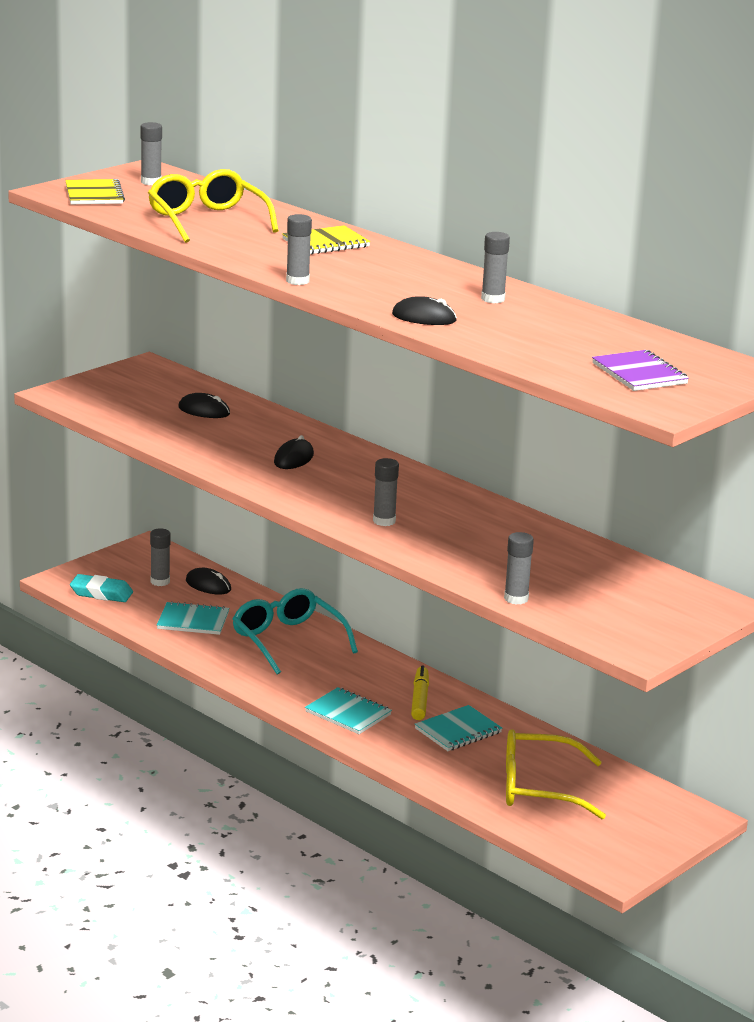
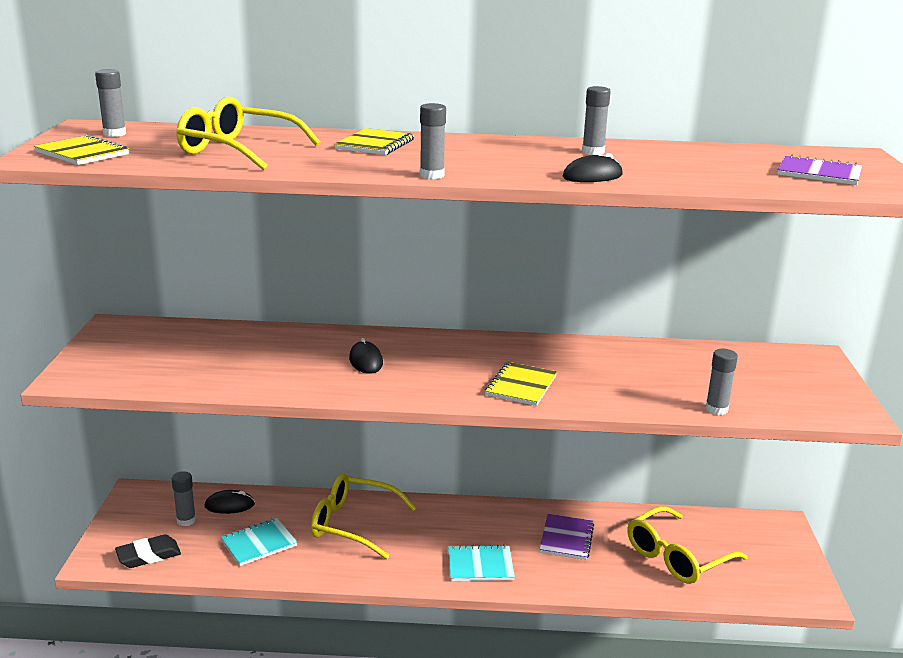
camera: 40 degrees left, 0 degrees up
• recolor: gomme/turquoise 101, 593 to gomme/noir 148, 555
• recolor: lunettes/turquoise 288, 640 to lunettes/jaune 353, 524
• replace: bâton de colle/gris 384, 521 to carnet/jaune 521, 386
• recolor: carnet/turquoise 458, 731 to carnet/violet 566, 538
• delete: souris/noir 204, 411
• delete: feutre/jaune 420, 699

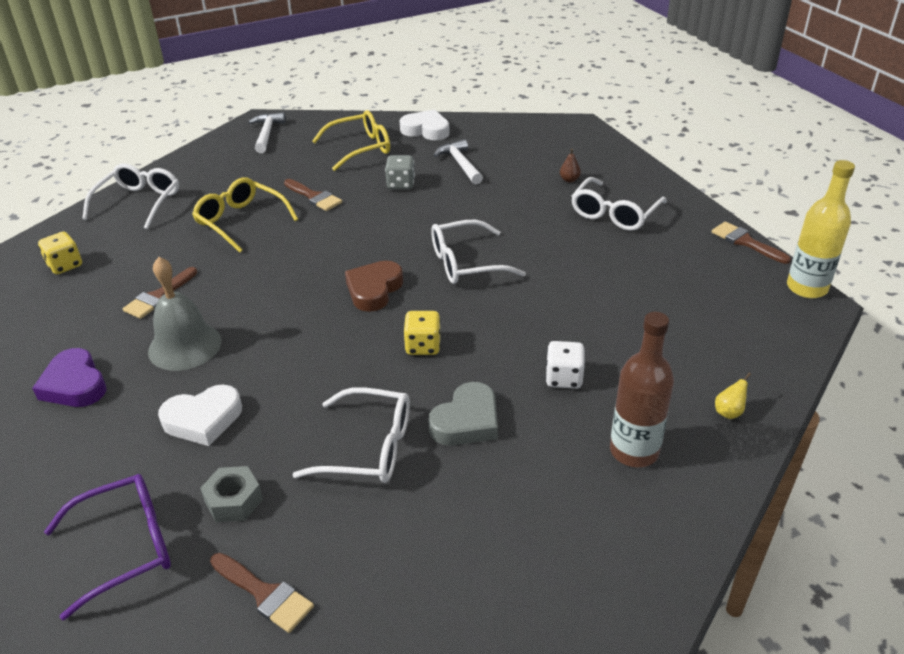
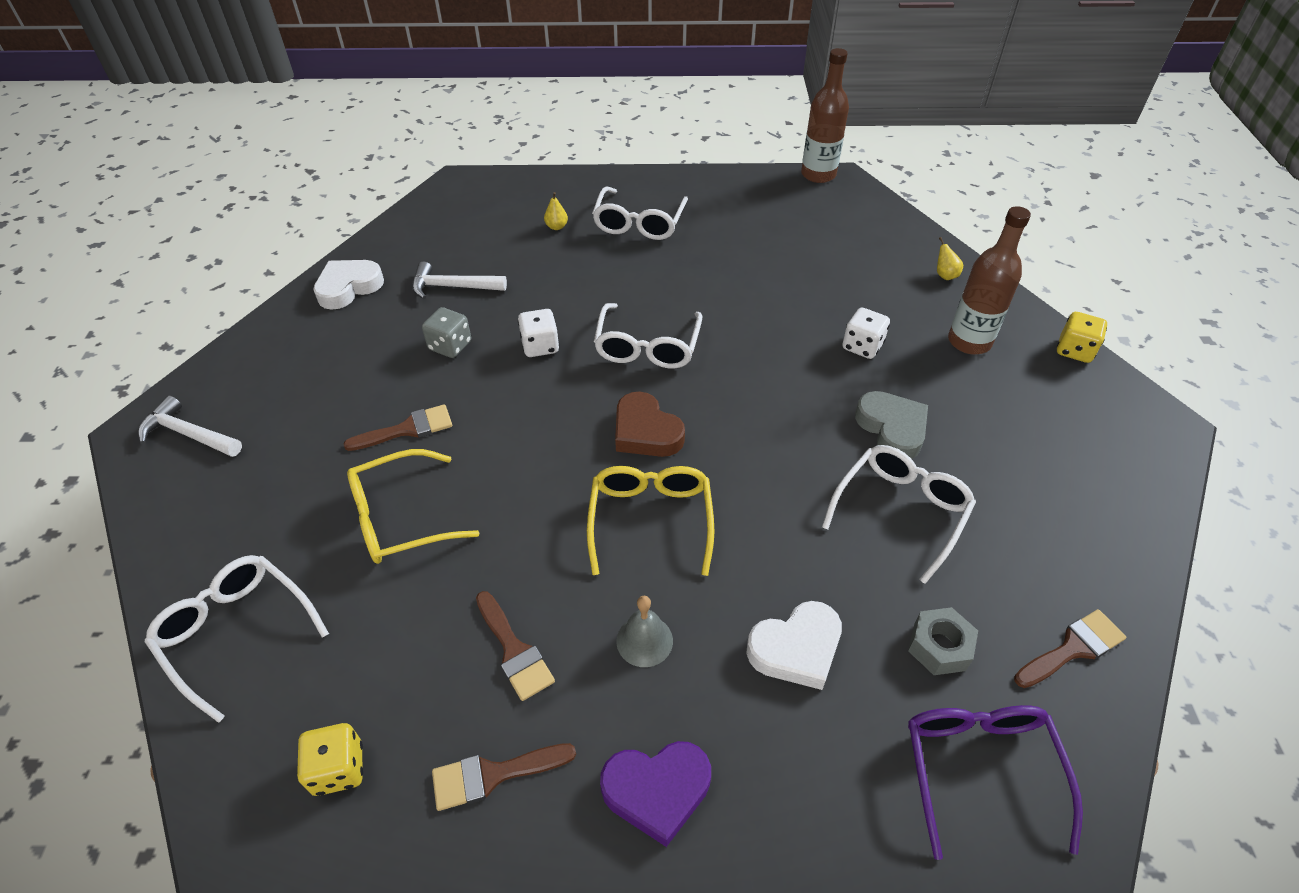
camera: 65 degrees left, 10 degrees up
• move: pinceau/marron 745, 242 to 493, 775
• insert: dé/blanc 540, 346
• recolor: poire/marron 569, 180 to poire/jaune 556, 227
• move: lunettes/jaune 360, 148 to 650, 520
• rotate: lunettes/blanc 614, 214 = 639, 223 45 degrees clockwise
• resize: cloche/gris 185, 346 = 644, 640 x0.58
• rotate: cœur/blanc 203, 419 = 796, 649 60 degrees clockwise
• recolor: bouteille/jaune 806, 288 to bouteille/marron 818, 174
• move: dé/jaune 423, 346 to 1074, 350

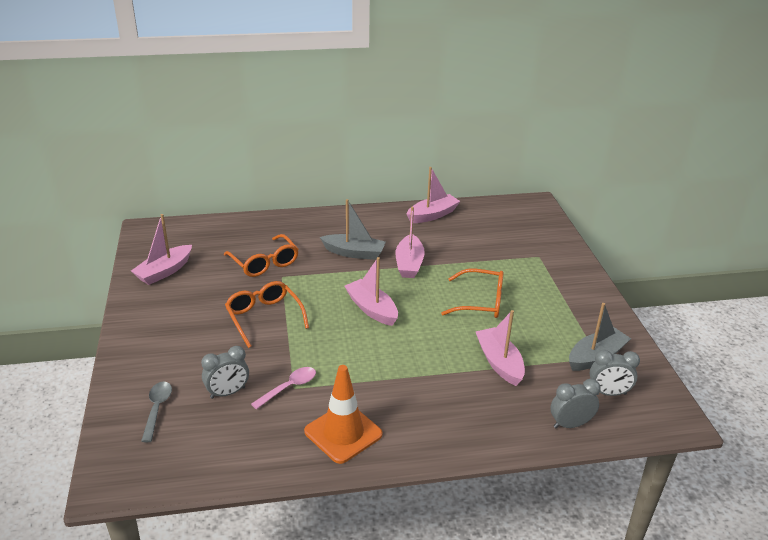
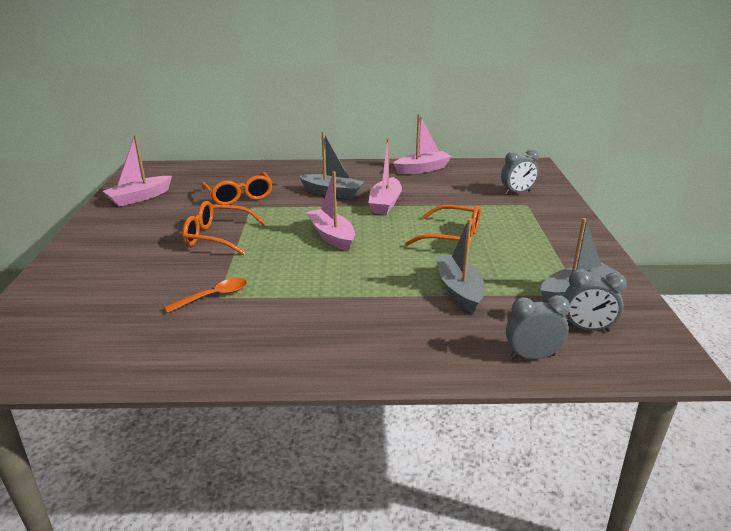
camera: 10 degrees right, 5 degrees down
• recolor: cuillère/rose 289, 387 to cuillère/orange 213, 296
• rotate: lunettes/orange 264, 317 = 217, 237 60 degrees counterclockwise
• recolor: bateau/rose 499, 363 to bateau/gris 459, 290
• move: réveil/gris 228, 393 to 517, 193
• delete: cuillère/gris 157, 409
• delete: cône de chantier/orange 343, 433

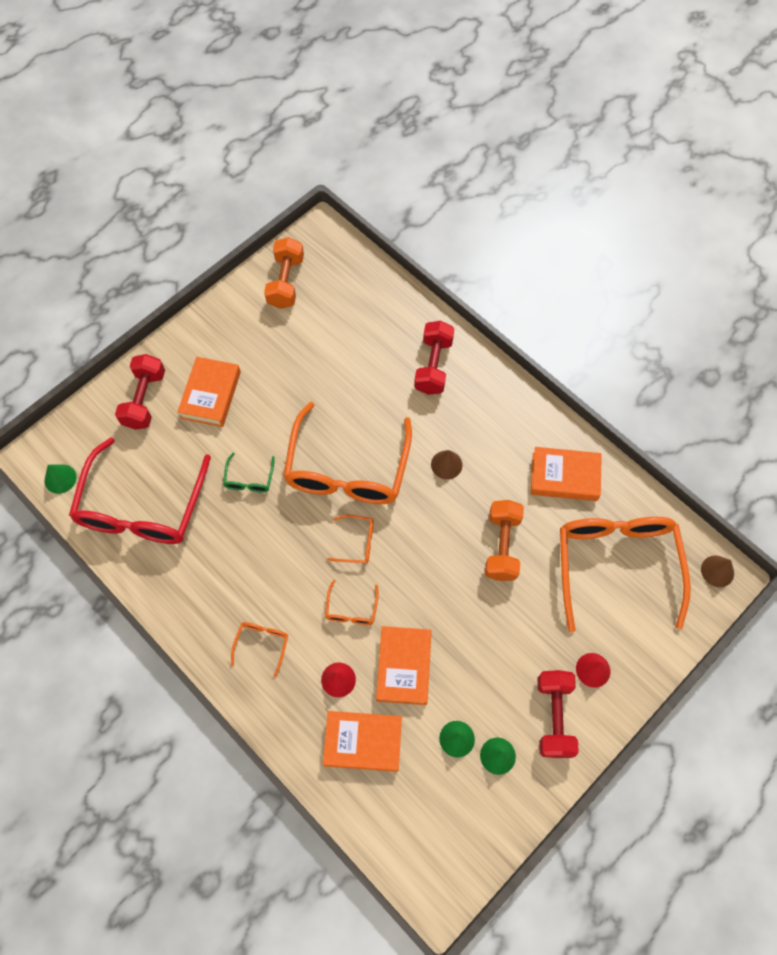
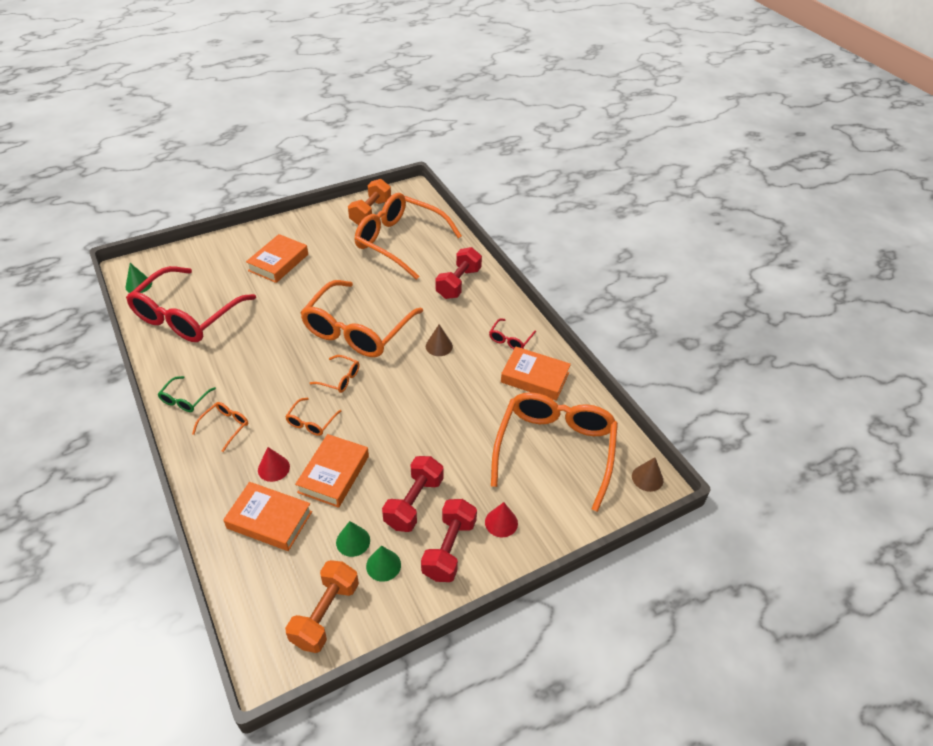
camera: 15 degrees right, 20 degrees down
• move: lunettes/vert 249, 479 to 185, 399
• move: haltère/orange 502, 546 to 325, 614
• insert: lunettes/orange 399, 242
• move: haltère/rouge 145, 399 to 414, 503
• insert: lunettes/rouge 510, 339

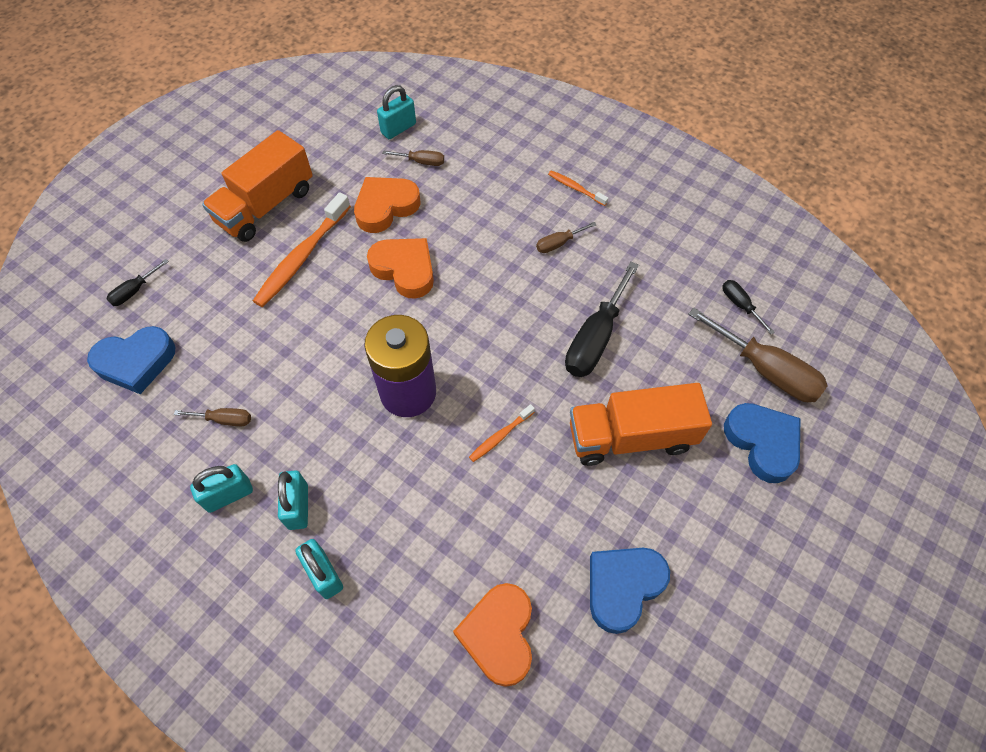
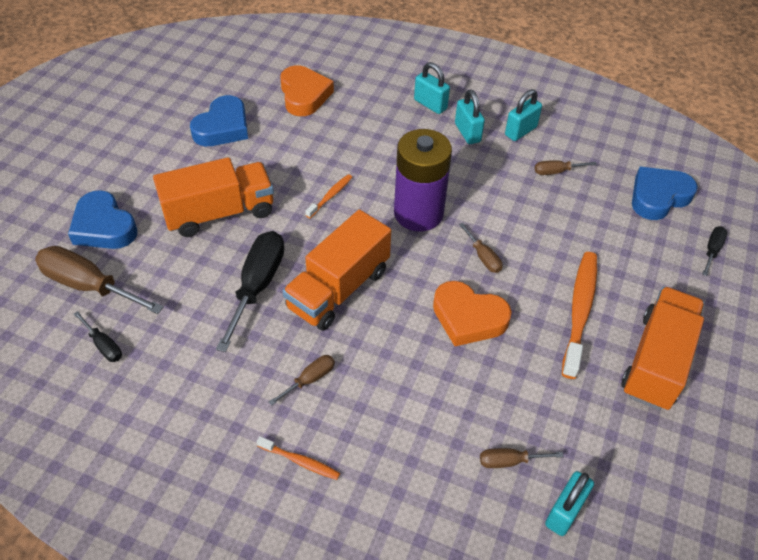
camera: 165 degrees right, 10 degrees down
• insert: camion/orange 338, 289
• insert: tournevis/marron 483, 257
• delete: cœur/orange 385, 207

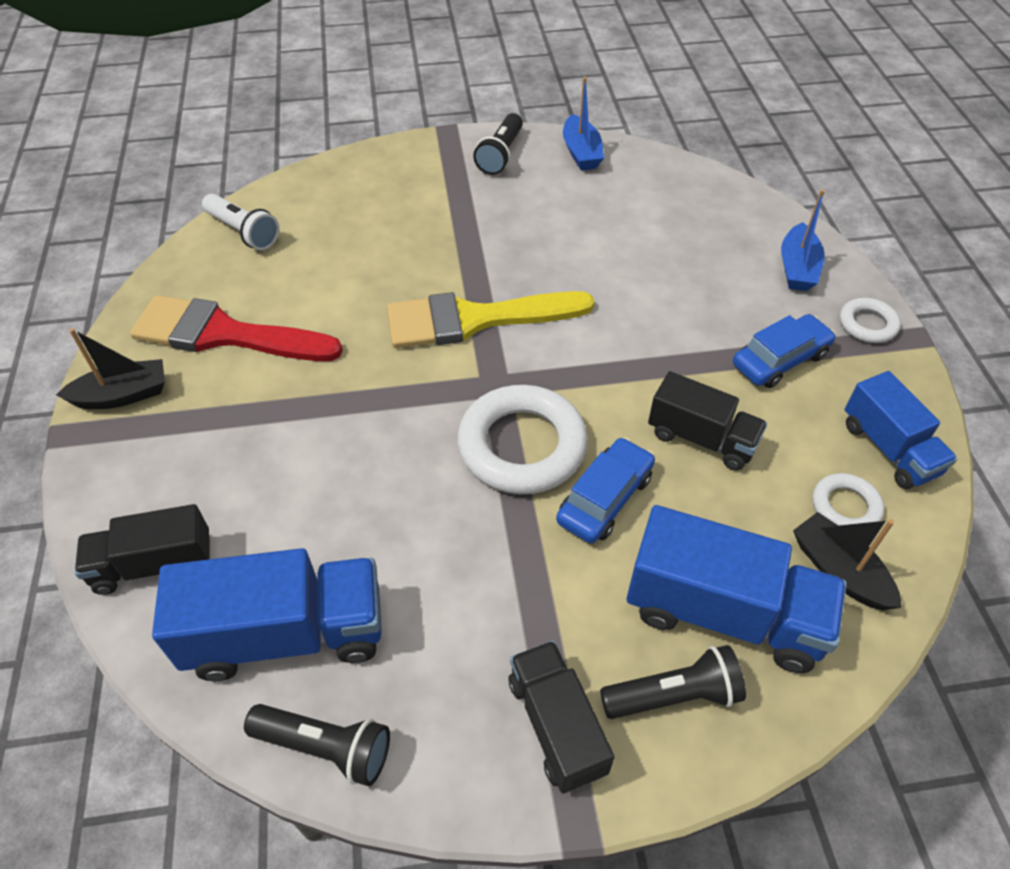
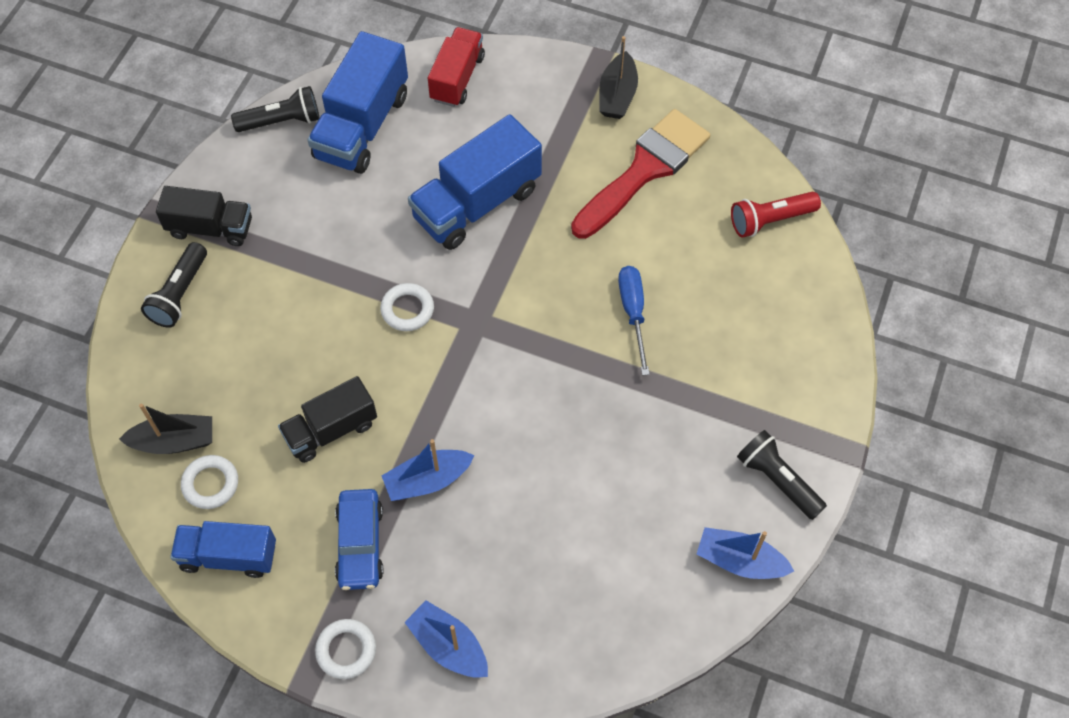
camera: 120 degrees right, 10 degrees up
• rotate: lampe de poche/noir 326, 748 = 282, 121 150 degrees counterclockwise
• resize: anneau/blanc 522, 446 = 407, 309 x0.51
• insert: bateau/bleu 427, 480
• move: camion/bleu 723, 612 to 477, 203
• recolor: camion/noir 154, 564 to camion/rouge 457, 78
• insert: tournevis/bleu 633, 313
• recolor: lampe de poche/blanc 244, 232 to lampe de poche/rouge 770, 220
• delete: pinceau/jaune 475, 319
• delete: voiture/bleu 605, 498

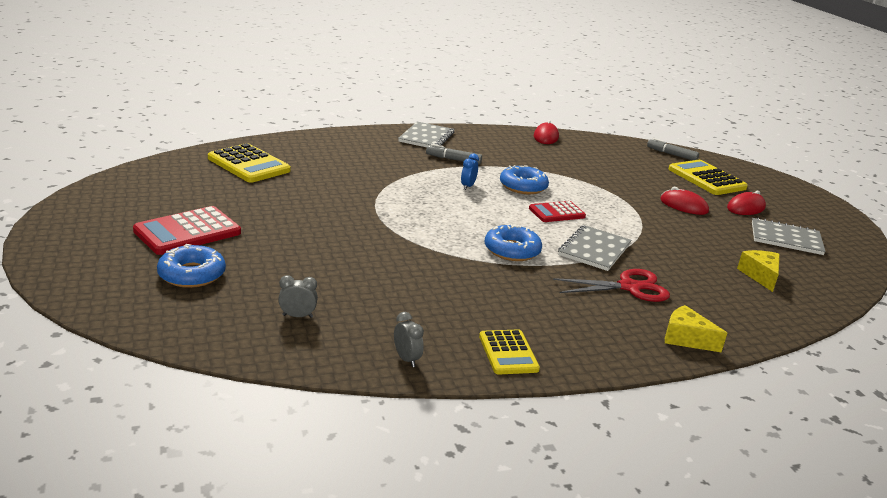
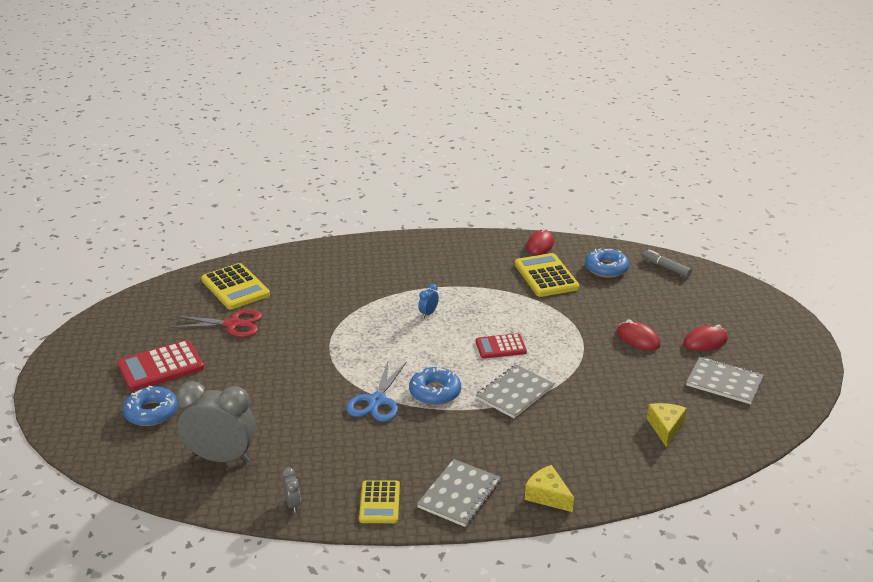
camera: 15 degrees right, 5 degrees up
• move: ciseaux/rouge 629, 287 to 233, 324
• resize: réveil/gris 297, 316 = 221, 458 x2.43
• insert: ciseaux/bleu 377, 401
• move: carnet/gris 426, 137 to 459, 494
• move: calculatrice/jaune 706, 179 to 546, 276
• move: beignet/bleu 523, 186 to 606, 268
• delete: feutre/gris 453, 159

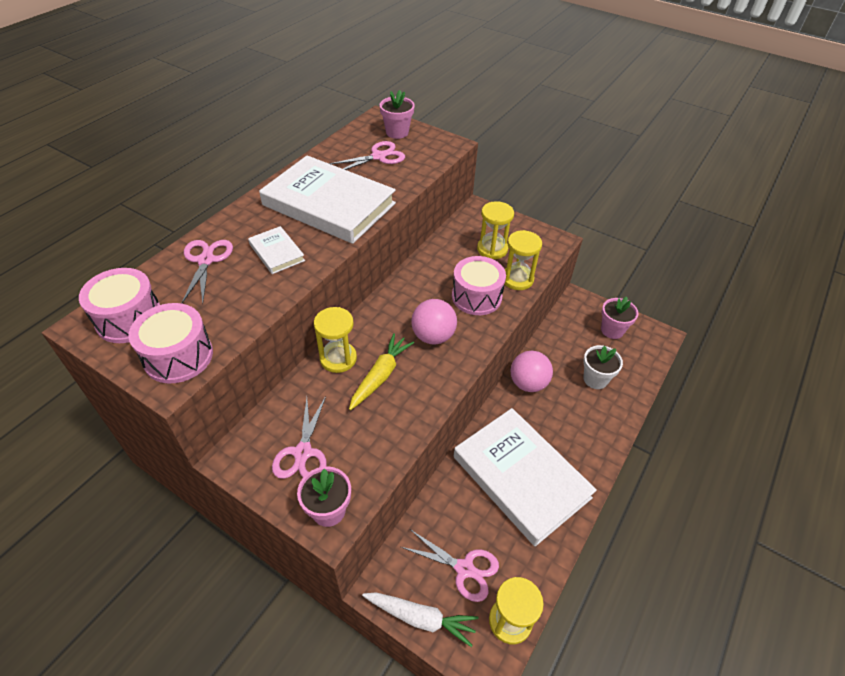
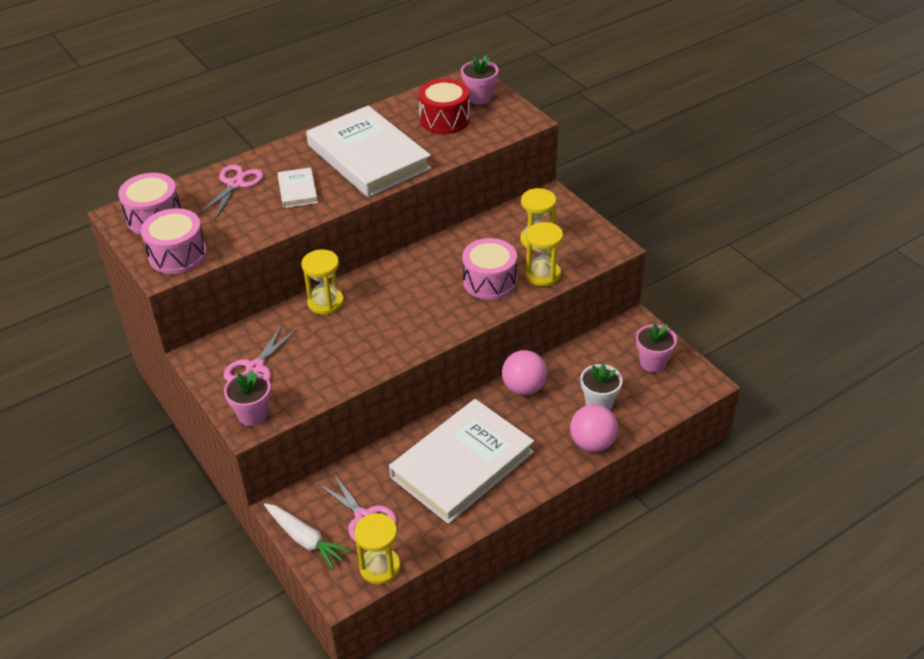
camera: 25 degrees right, 5 degrees down
• rotate: livre/blanc 521, 477 = 462, 464 60 degrees clockwise
• replace: ciseaux/rose 378, 156 to tambour/rouge 444, 119
• move: balle/rose 433, 336 to 592, 443
• delete: carotte/jaune 380, 376

